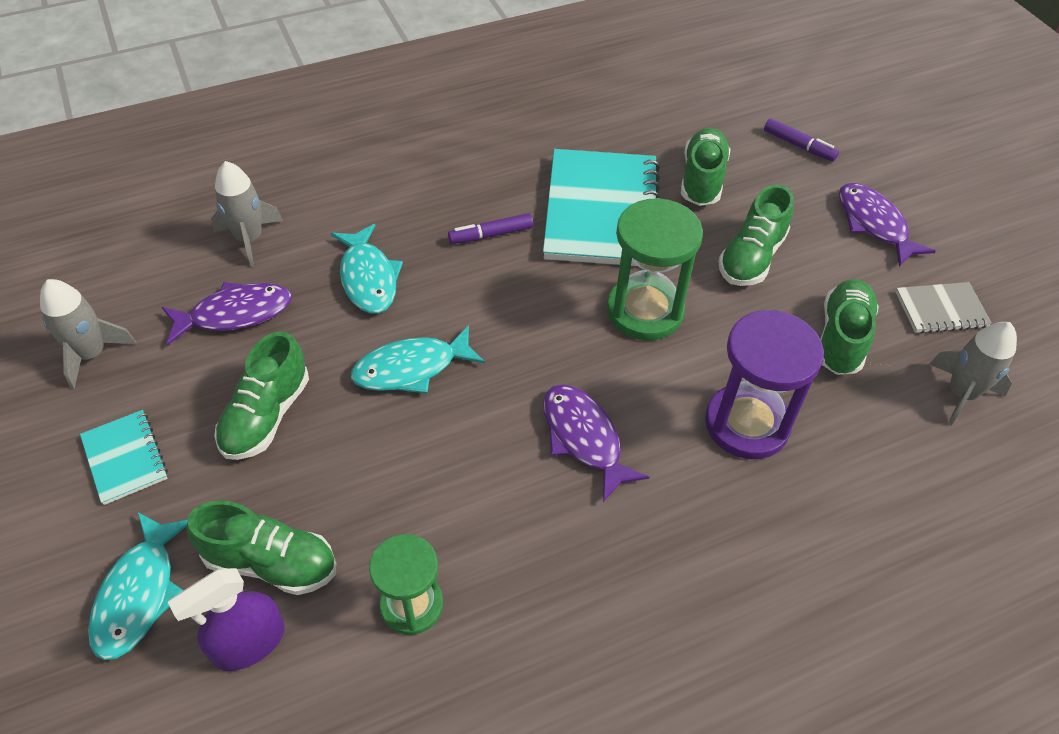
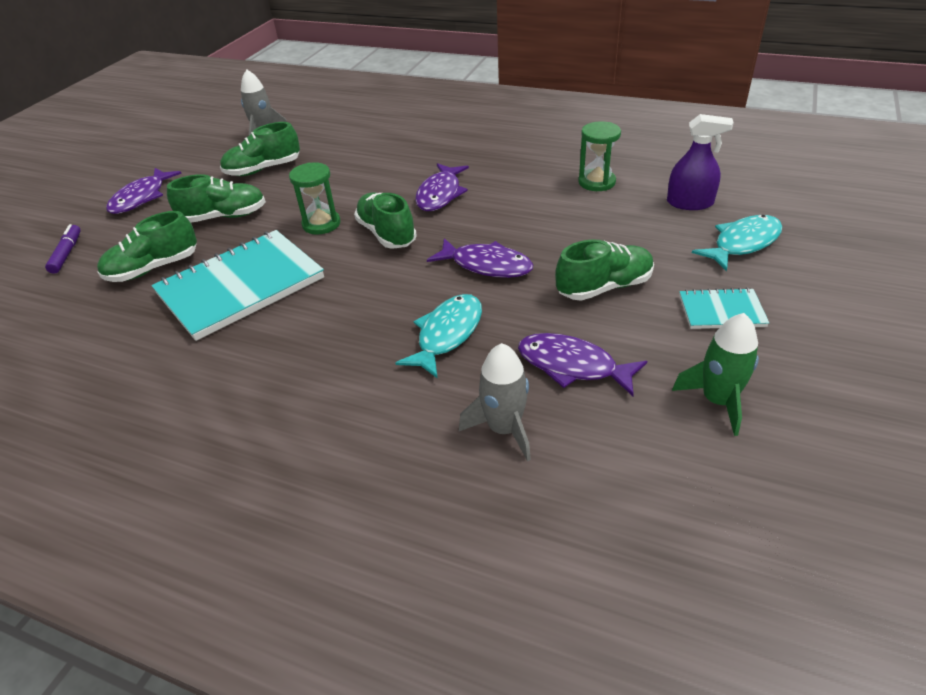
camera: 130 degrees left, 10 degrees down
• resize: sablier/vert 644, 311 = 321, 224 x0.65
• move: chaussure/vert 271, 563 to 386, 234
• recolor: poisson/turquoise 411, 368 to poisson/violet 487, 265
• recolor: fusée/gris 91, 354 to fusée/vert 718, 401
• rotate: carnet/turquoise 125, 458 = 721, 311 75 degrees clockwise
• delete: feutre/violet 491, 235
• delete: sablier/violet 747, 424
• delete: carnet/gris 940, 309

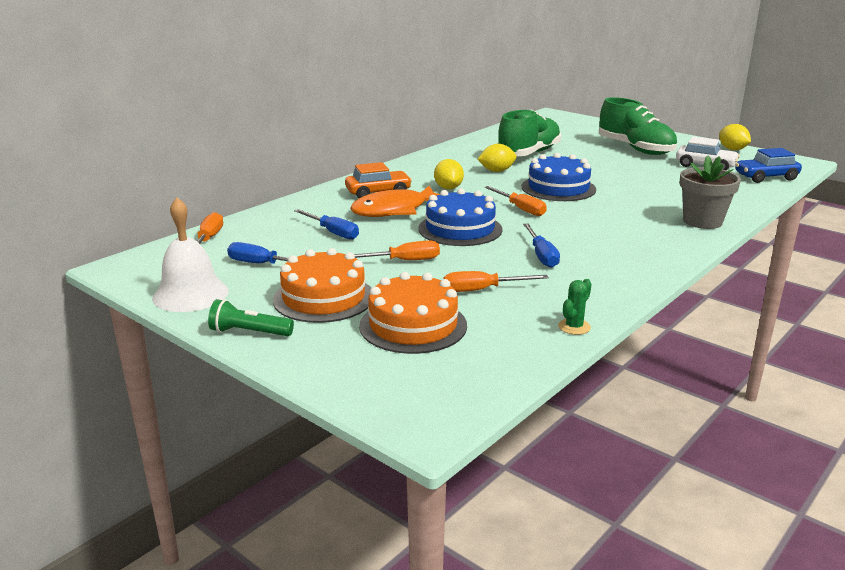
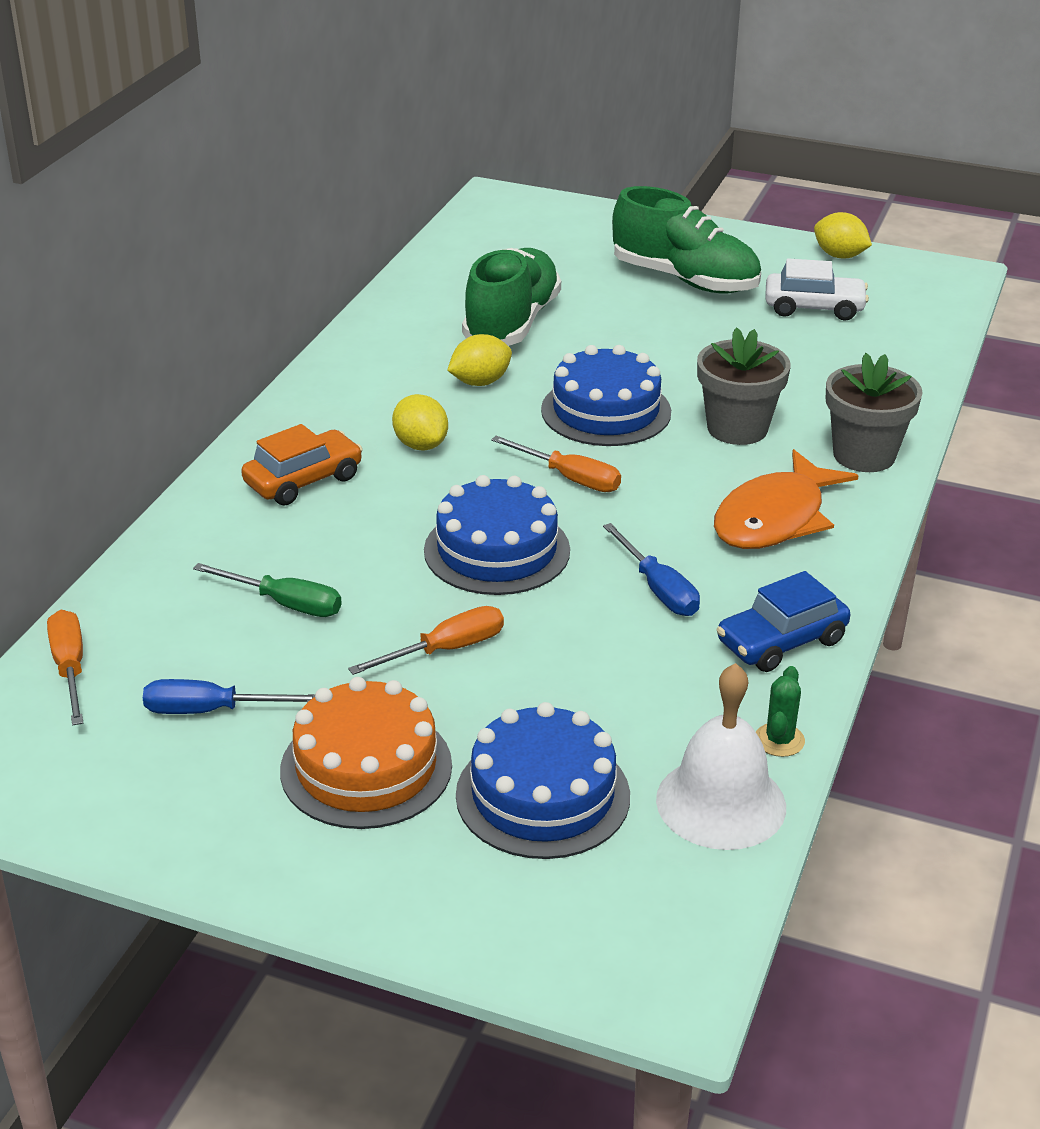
camera: 20 degrees left, 10 degrees up
• recolor: tournevis/bleu 333, 232 to tournevis/vert 285, 604
• recolor: gâteau/orange 413, 325 to gâteau/bleu 542, 795
• move: cloche/blanc 190, 294 to 721, 802
• insert: pot de fleurs/gris 737, 428
• move: poisson/orange 395, 210 to 775, 518
• move: voiture/bleu 766, 177 to 781, 642
• delete: lampe de poche/vert 249, 332
• delete: tournevis/orange 482, 290

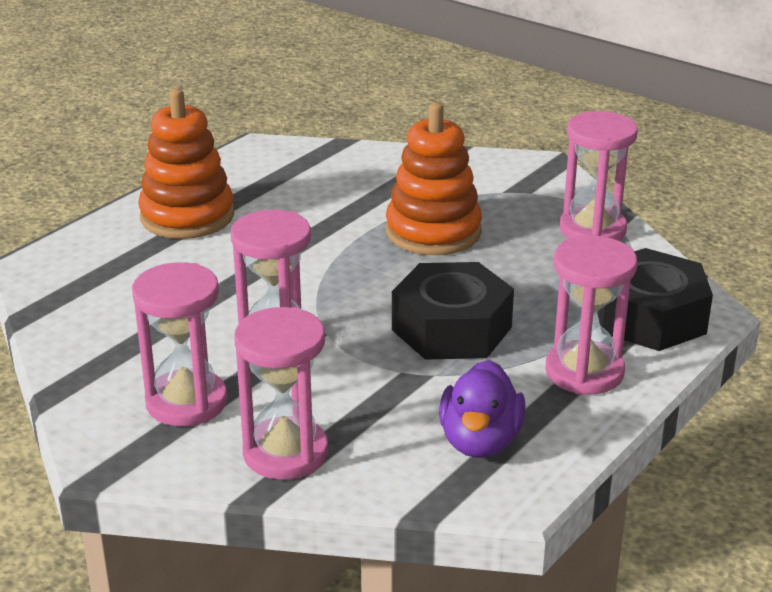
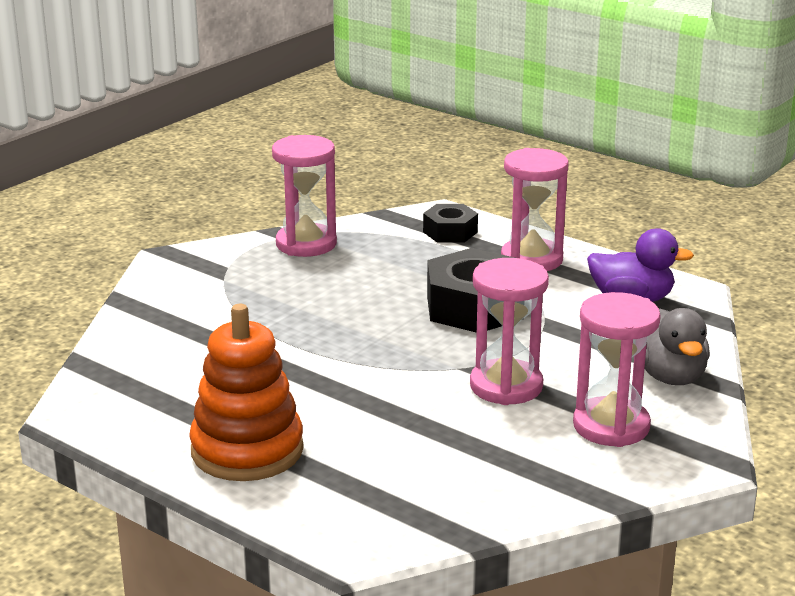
camera: 90 degrees left, 5 degrees down
• resize: écrou/noir 649, 317 = 450, 232 x0.57
• replace: sablier/rose 285, 453 to canard/gris 670, 376
• delete: jouet à empiler/orange 433, 232

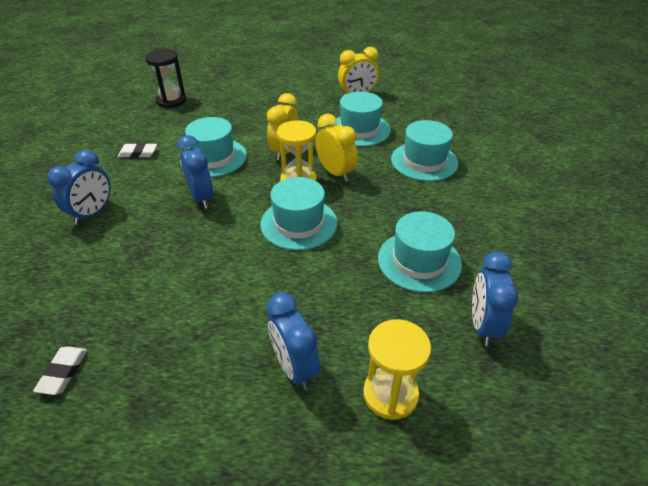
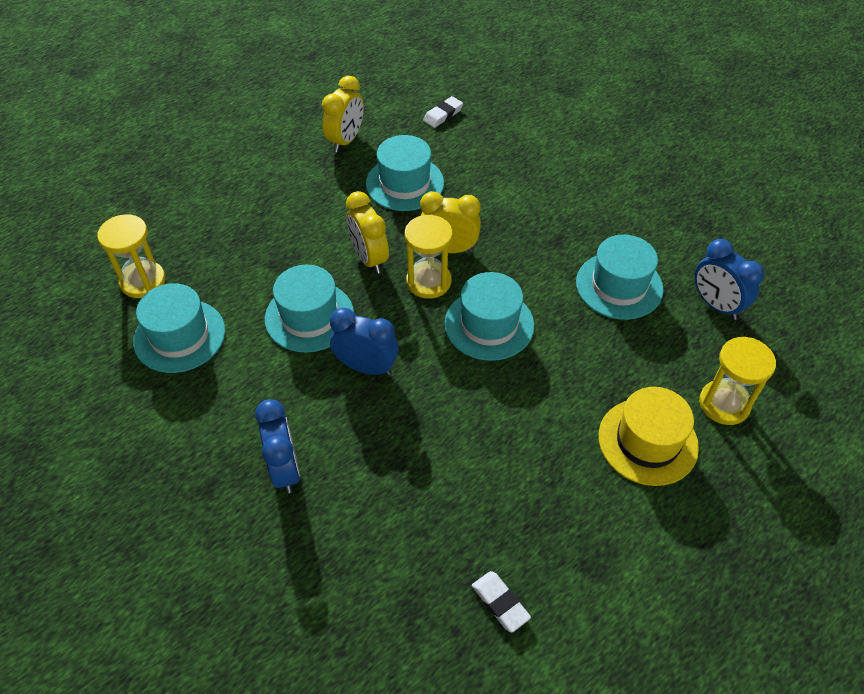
camera: 45 degrees left, 10 degrees up
• recolor: sablier/noir 171, 101 to sablier/jaune 143, 281
• move: chapeau/turquoise 424, 161 to 179, 336
• move: gomme/blanc 138, 153 to 443, 115
• replace: réveil/bleu 294, 367 to chapeau/jaune 648, 441

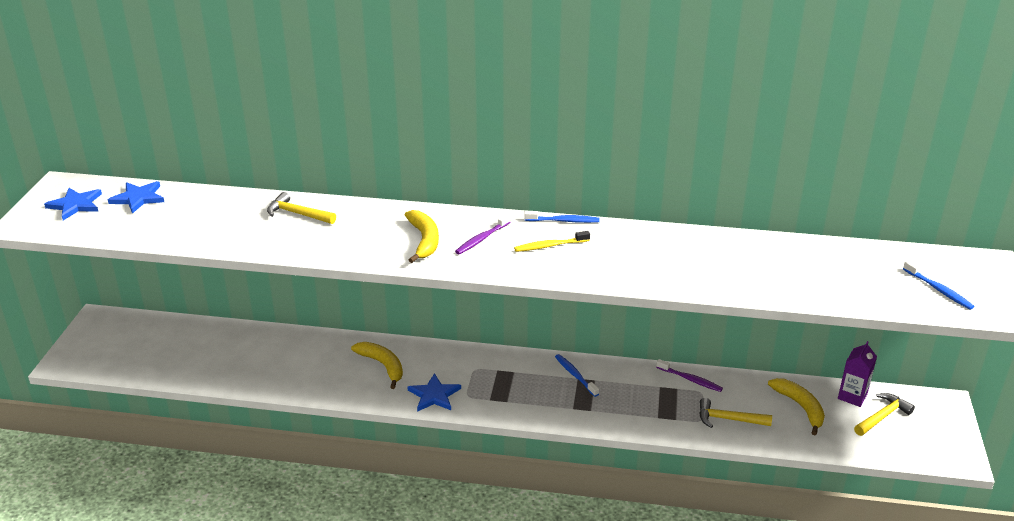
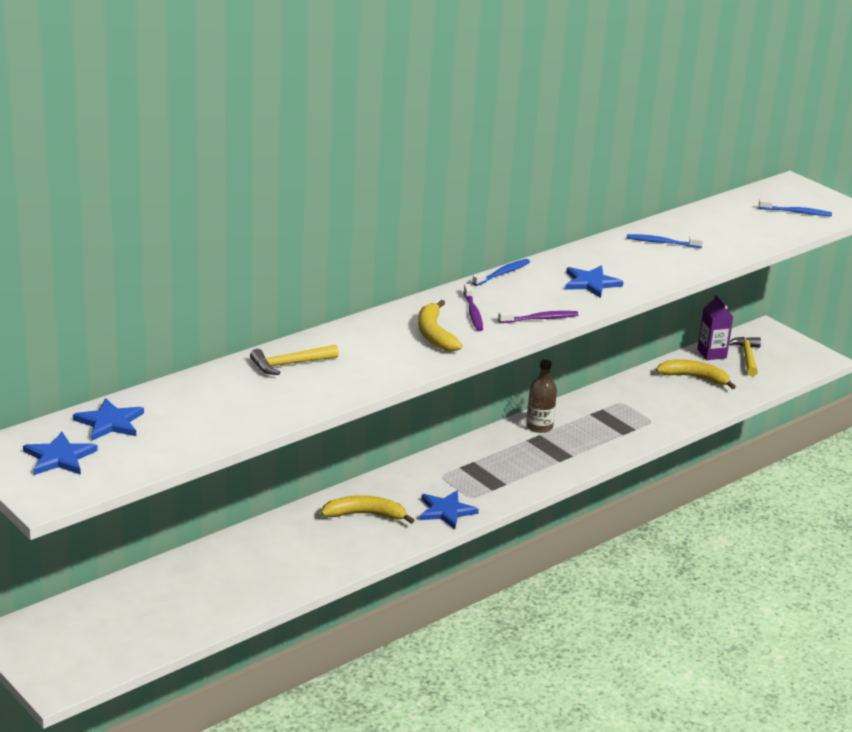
camera: 50 degrees left, 5 degrees down
• rotate: banane/jaune 424, 240 = 434, 334 135 degrees counterclockwise
• move: brosse à dents/violet 690, 379 to 540, 319
• insert: bouteille/marron 539, 426
• insert: étoile/bleu 591, 283
• move: brosse à dents/bleu 575, 375 to 662, 243
• delete: brosse à dents/jaune 550, 246
• delete: marteau/jaune 728, 419

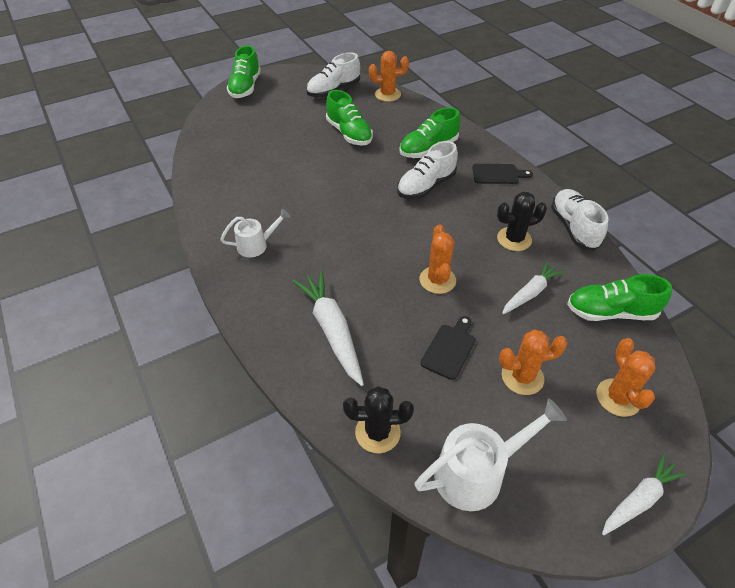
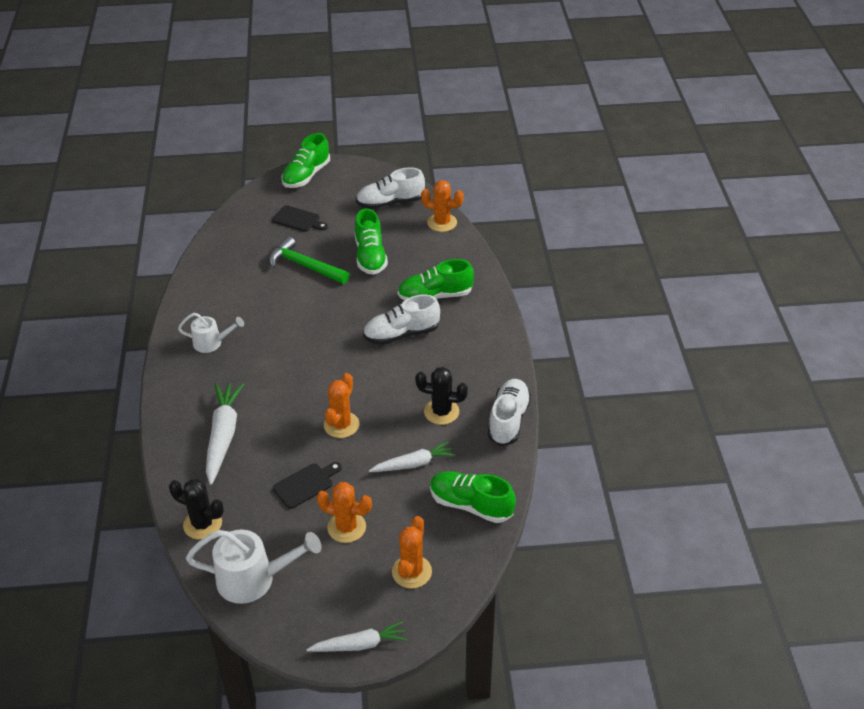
camera: 25 degrees right, 5 degrees down
• insert: marteau/vert 305, 266
• move: planche à découper/noir 498, 174 to 298, 220

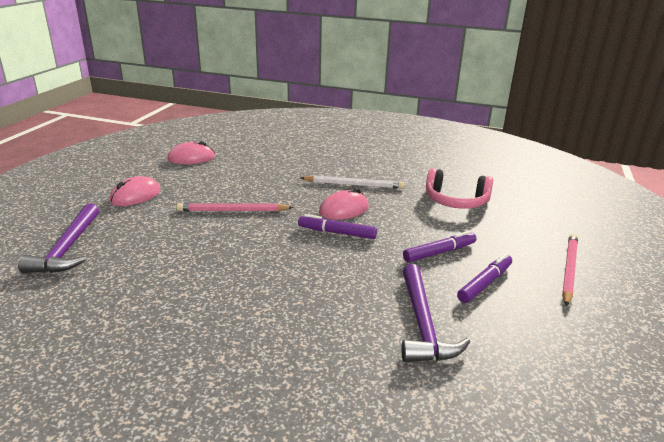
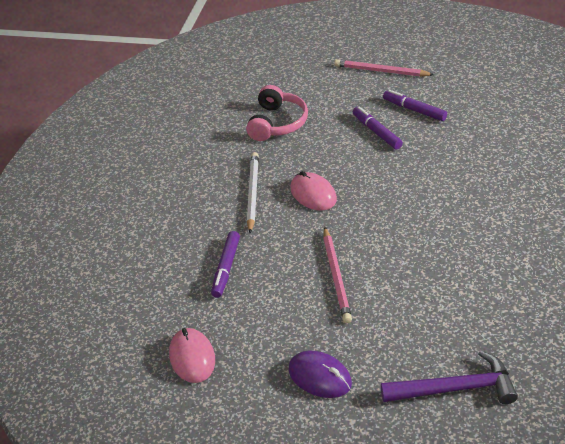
camera: 90 degrees left, 15 degrees up
• move: feutre/violet 337, 233 to 226, 268
• recolor: souris/rose 135, 195 to souris/violet 320, 376
• delete: marteau/violet 422, 324

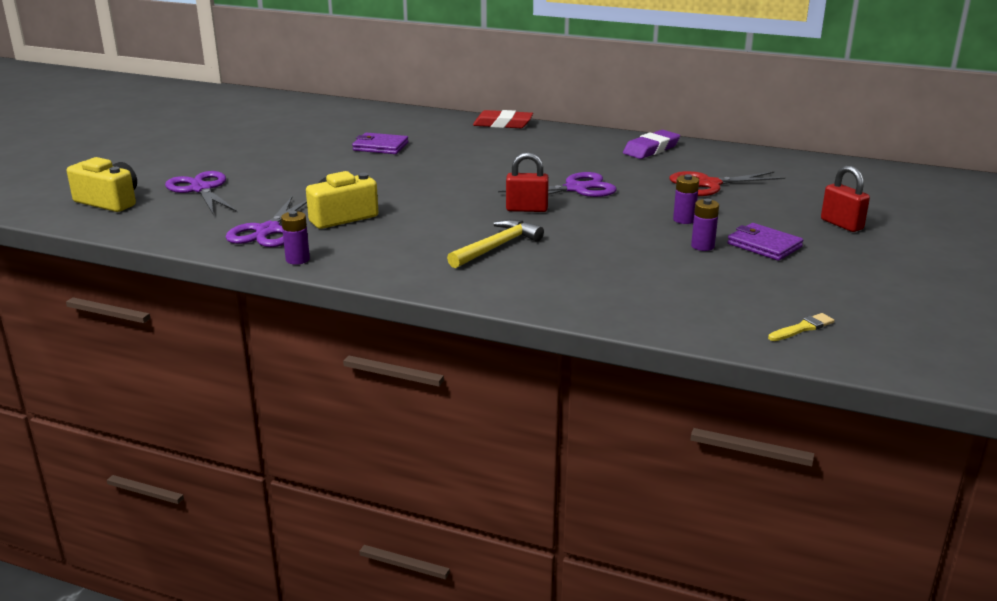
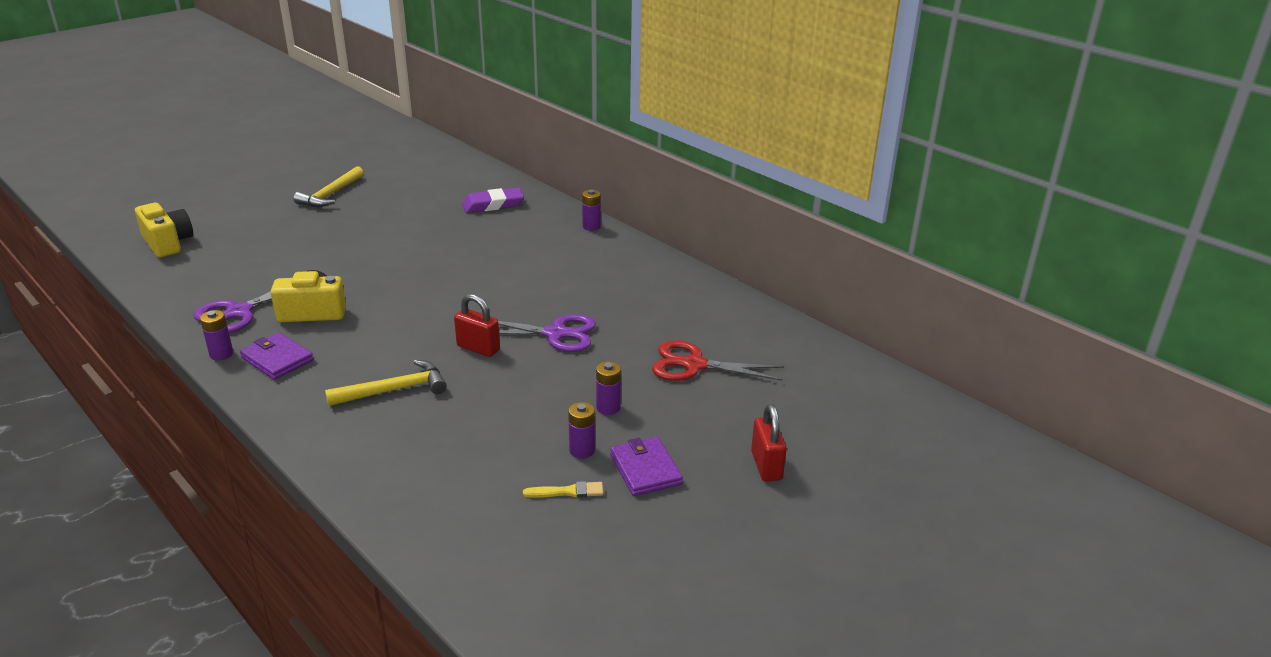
camera: 25 degrees right, 5 degrees up
• move: portefeuille/violet 380, 147 to 277, 359
• insert: marteau/jaune 331, 194
• move: gomme/violet 651, 149 to 493, 205
• move: pinceau/jaune 802, 328 to 567, 492
• replace: gomme/rouge 503, 124 to pile/violet 591, 226
• delete: ciseaux/violet 201, 189

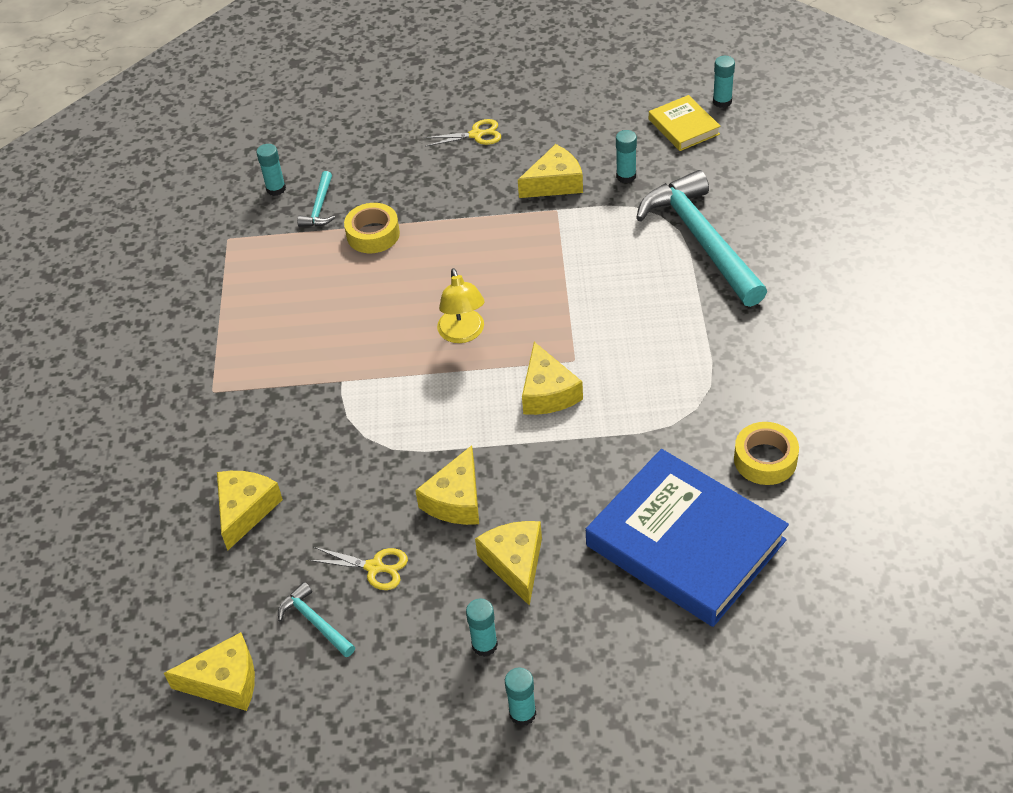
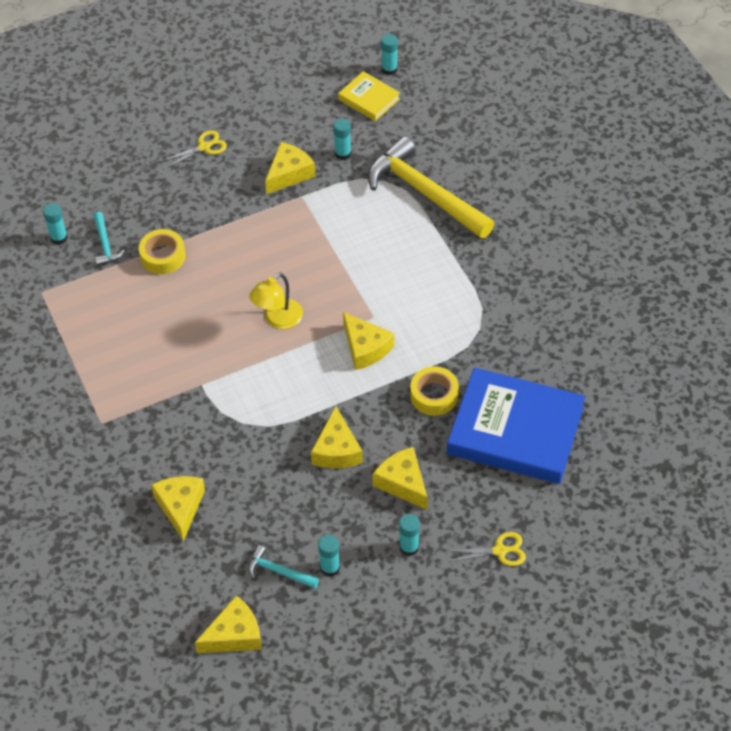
camera: 25 degrees left, 5 degrees up
• rotate: lampe/jaune 463, 334 = 278, 319 75 degrees clockwise
• move: bâton de colle/turquoise 522, 713 to 330, 568
• recolor: marteau/turquoise 701, 240 to marteau/jaune 424, 193
• move: ruban adhésif/jaune 765, 459 to 434, 395
• move: ciseaux/jaune 374, 567 to 500, 551

